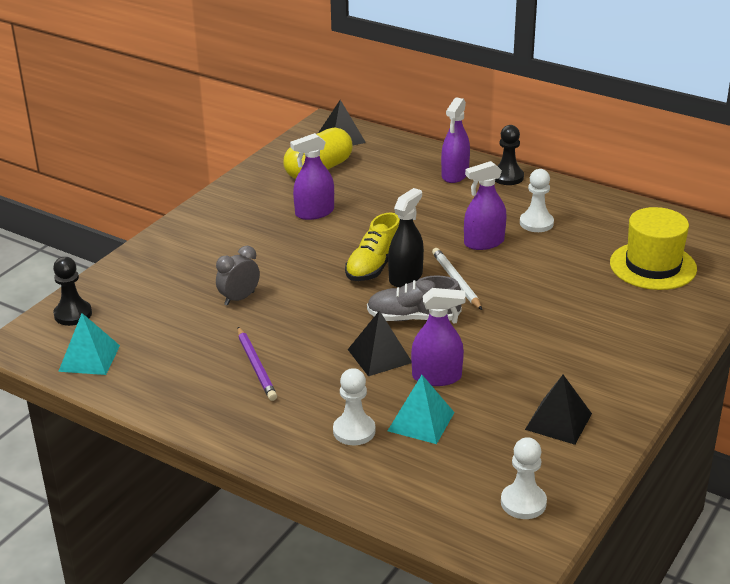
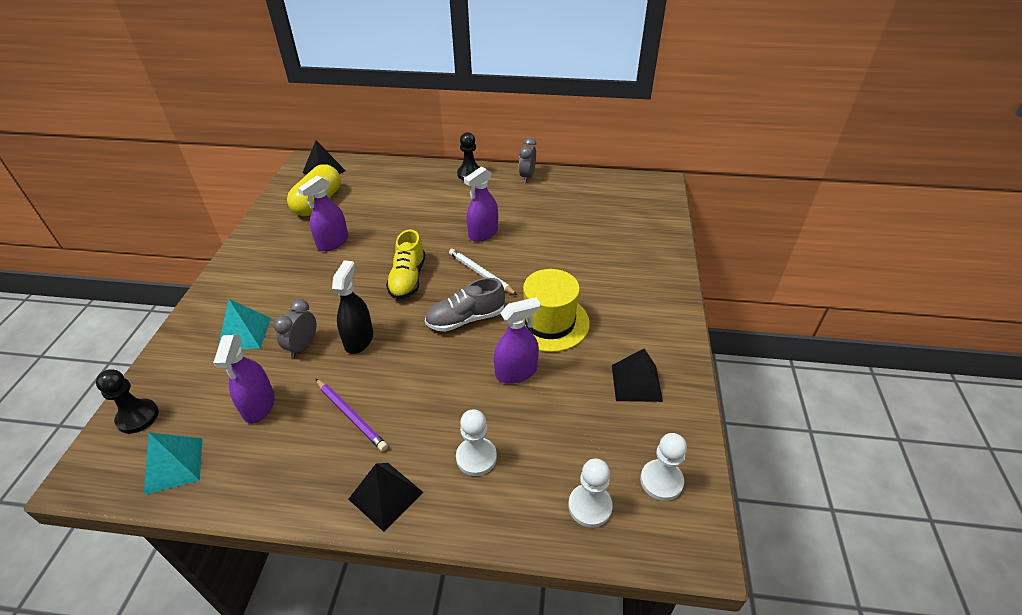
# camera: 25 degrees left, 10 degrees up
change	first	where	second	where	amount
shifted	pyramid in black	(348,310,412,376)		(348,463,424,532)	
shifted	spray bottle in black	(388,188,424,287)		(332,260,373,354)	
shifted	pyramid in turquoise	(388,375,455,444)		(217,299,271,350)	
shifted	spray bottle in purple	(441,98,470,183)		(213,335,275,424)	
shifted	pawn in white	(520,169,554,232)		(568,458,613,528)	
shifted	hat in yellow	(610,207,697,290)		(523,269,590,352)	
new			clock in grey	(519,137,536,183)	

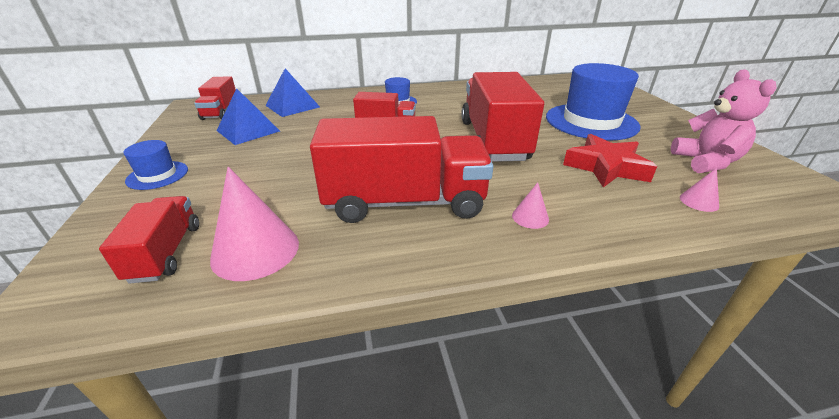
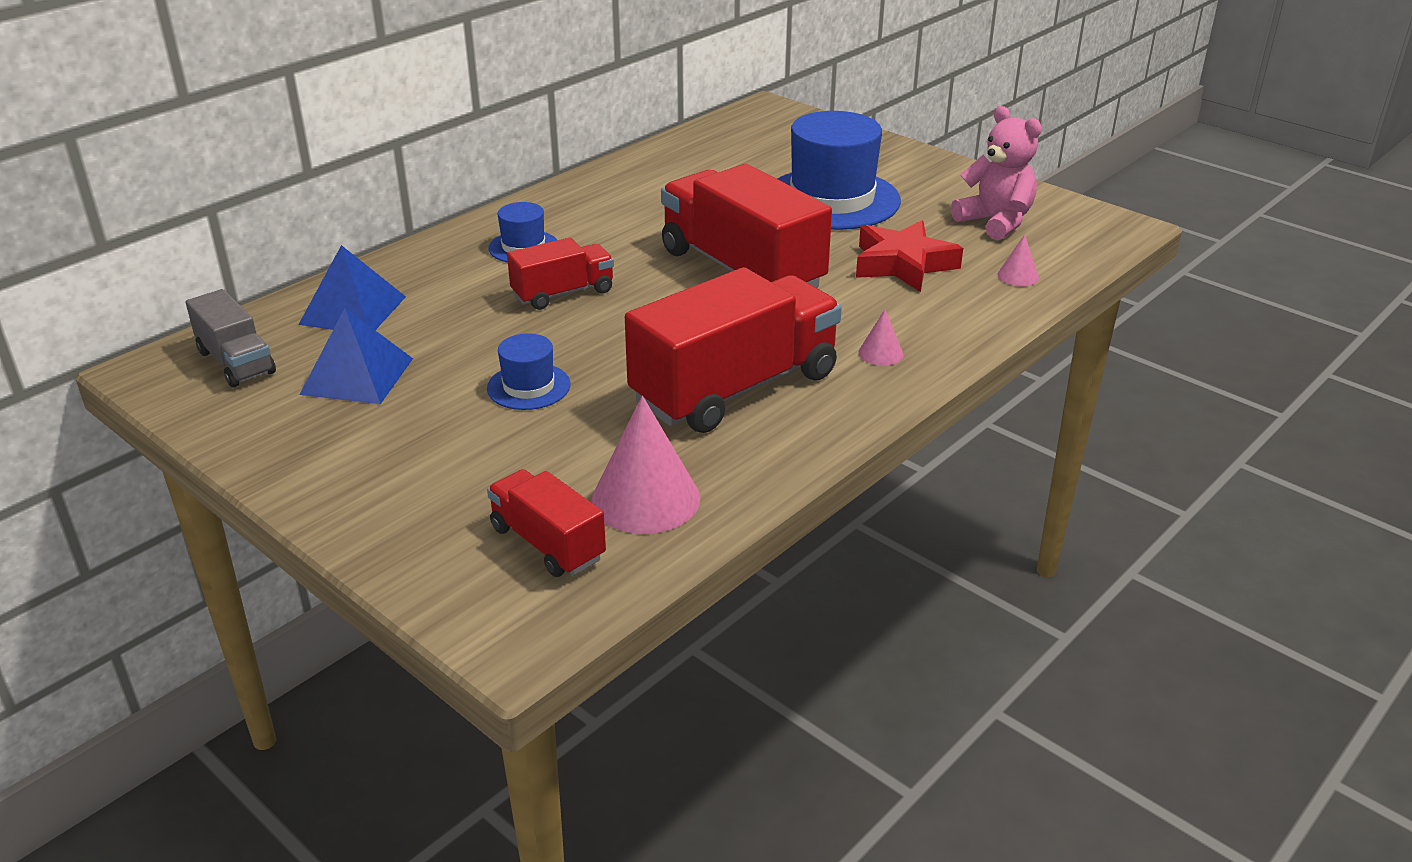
# camera: 35 degrees left, 0 degrees up
change	first	where	second	where	amount
shifted	hat in blue	(124,140,188,190)		(487,333,571,410)	
repainted	truck in red	(194,76,236,120)	truck in grey	(186,289,276,387)	

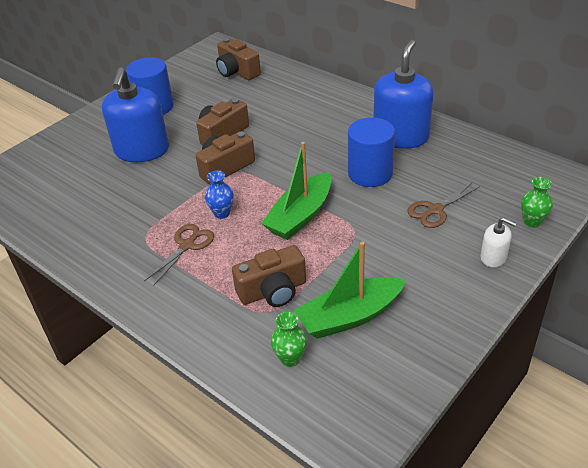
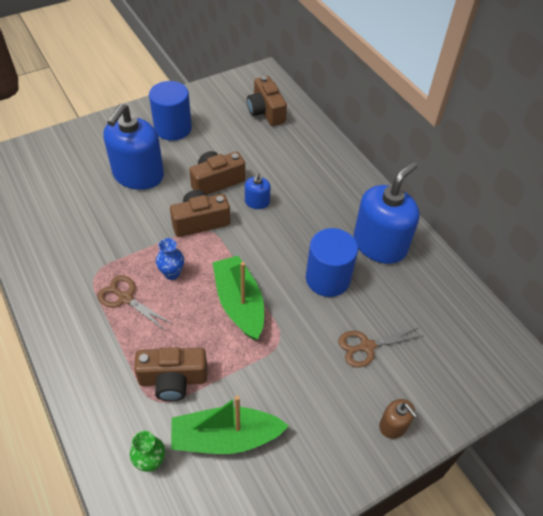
# camera: 15 degrees right, 10 degrees up
change	first	where	second	where	amount
rotated	scissors in brown	(144,224,214,286)		(98,275,172,330)	105 degrees counterclockwise
rotated	boat in green	(261,142,331,240)		(213,256,264,340)	105 degrees clockwise
repainted	soap dispenser in white	(480,217,516,267)	soap dispenser in brown	(379,399,417,439)	
gone	vase in green	(521,177,553,227)			
new			soap dispenser in blue	(245,173,271,209)	

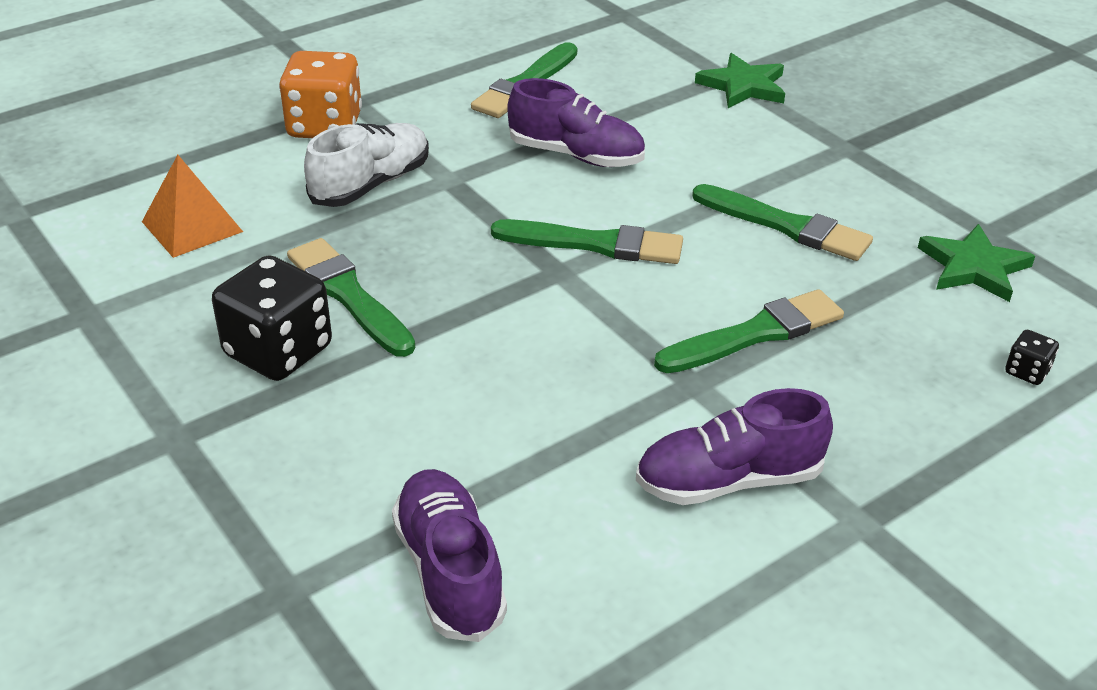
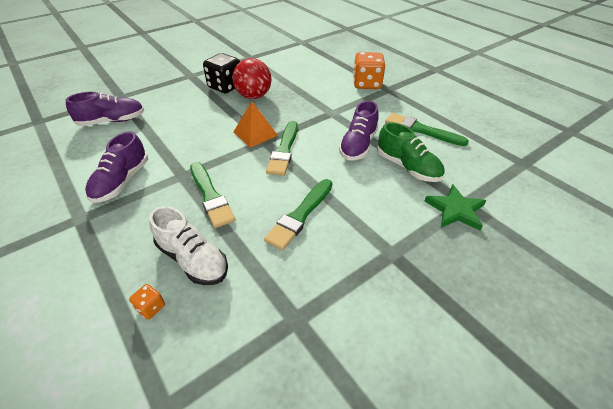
# camera: 90 degrees right, 5 degrees up
change	first	where	second	where	amount
shifted	pyramid in orange	(142,155,243,258)		(234,101,278,148)	
swapped	brush in green	(287,238,415,357)	ball in red	(232,58,272,99)	
shifted	shoe in white	(304,123,429,207)		(149,206,228,285)	
rotated	shoe in purple	(636,388,833,505)		(85,131,148,203)	150 degrees counterclockwise
gone	star in green	(918,224,1035,302)			
repainted	dice in black	(1005,330,1059,385)	dice in orange	(129,284,165,320)	
new			shoe in green	(377,122,444,182)	

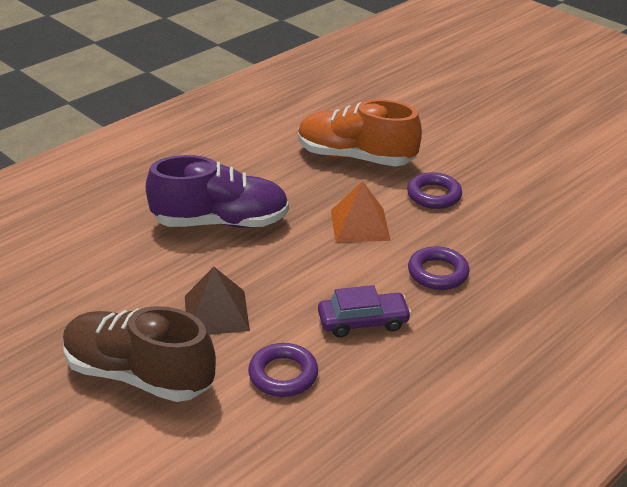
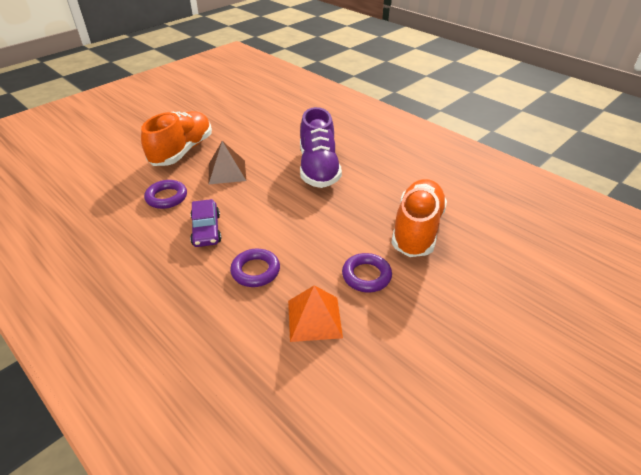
# camera: 90 degrees right, 5 degrees up
change	first	where	second	where	amount
repainted	shoe in brown	(63,306,216,402)	shoe in orange	(141,111,212,166)	
shifted	pyramid in orange	(331,181,391,242)		(288,285,343,342)	

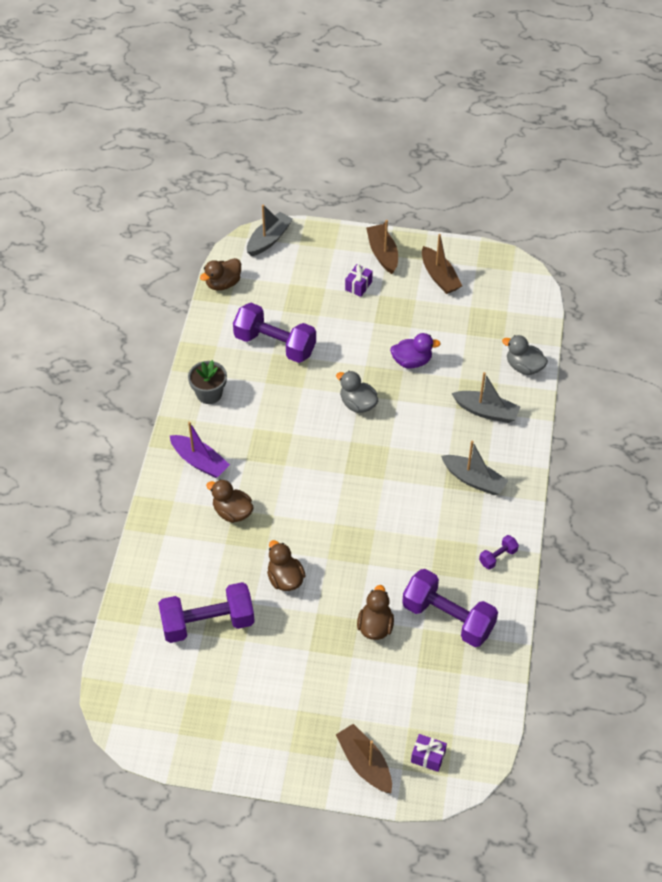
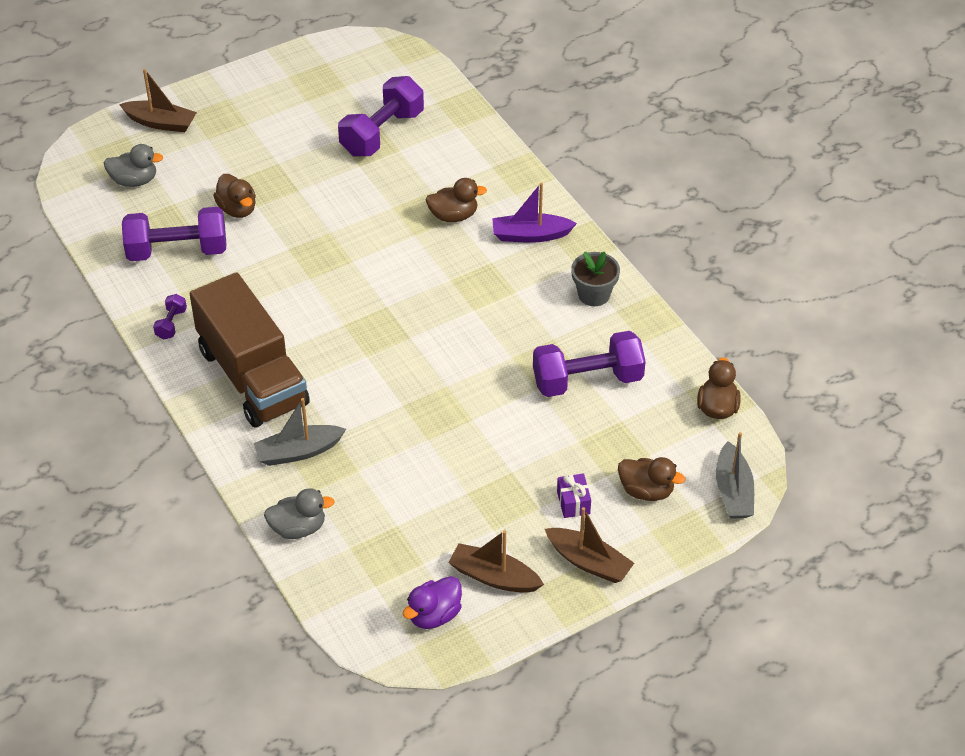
# camera: 140 degrees right, 5 degrees down
change	first	where	second	where	amount
shifted	duck in brown	(267,540,306,591)		(618,457,685,501)	
shifted	duck in grey	(336,371,378,413)		(104,144,163,187)	
shifted	duck in purple	(390,333,441,369)		(403,576,462,629)	
gone	gift in purple	(411,734,447,772)			
swapped	boat in grey	(441,440,509,495)	truck in brown	(190,272,310,428)	

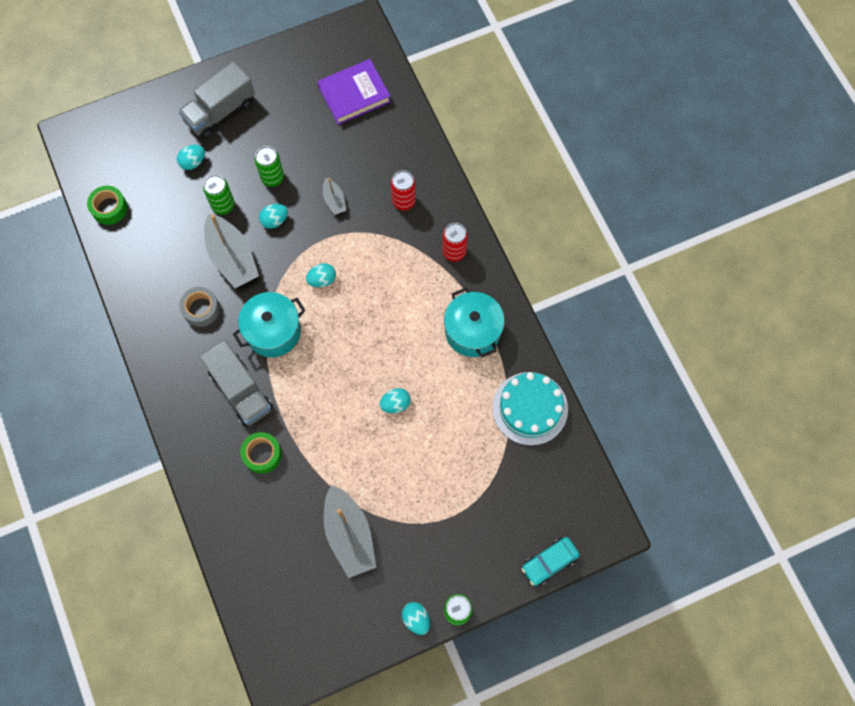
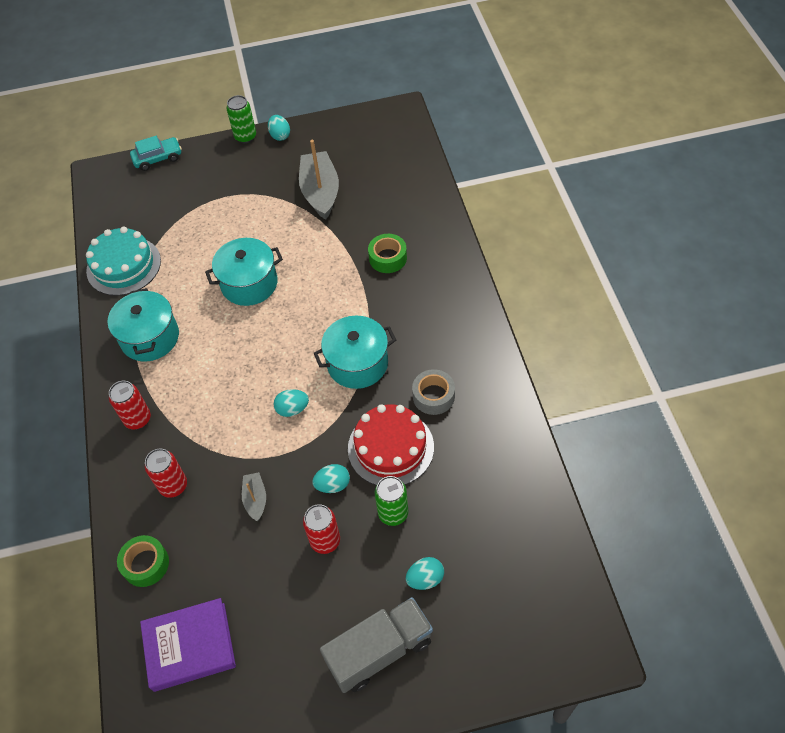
# camera: 165 degrees left, 15 degrees down
change	first	where	second	where	amount
shifted	tape in green	(87,186,128,225)		(117,535,169,587)	
gone	truck in grey	(200,340,273,427)			
swapped	boat in grey	(204,214,259,288)	cake in red	(348,404,434,485)	
repainted	can in green	(255,146,284,187)	can in red	(303,504,340,554)	
swapped	egg in turquoise	(379,388,411,413)	pot in turquoise	(205,238,283,306)	

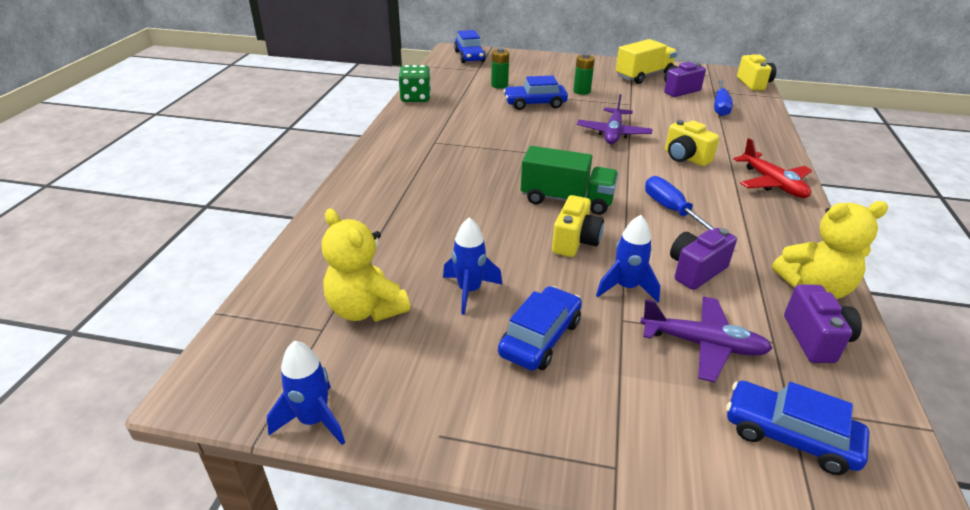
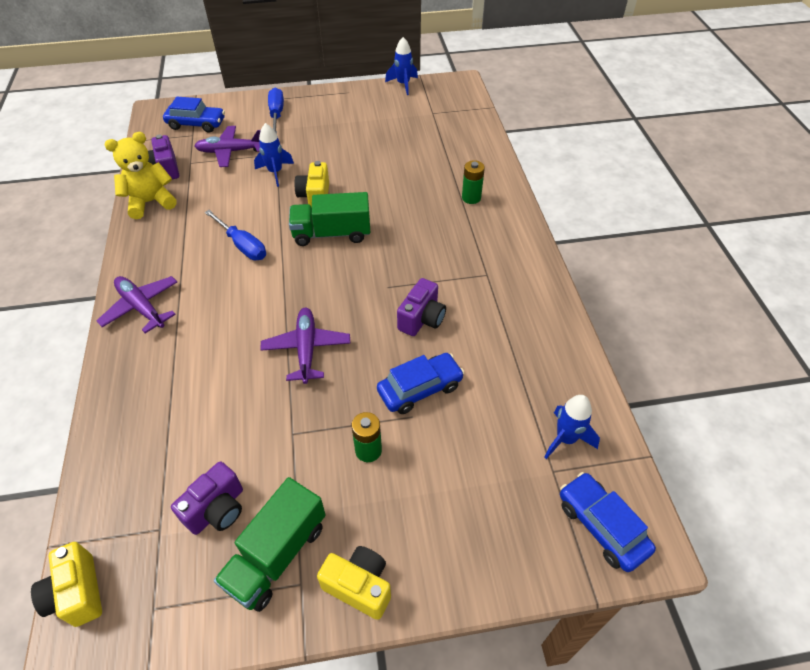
# camera: 160 degrees right, 15 degrees up
change	first	where	second	where	amount
gone	teddy bear in yellow	(322,208,410,322)			
gone	dice in green	(398,65,431,102)			
shifted	rocket in blue	(443,217,503,315)		(544,395,600,459)	
shifted	battery in green	(491,48,509,89)		(462,160,485,204)	
gone	car in blue	(498,286,582,371)			
repainted	truck in yellow	(616,39,677,84)	truck in green	(214,477,326,612)	
shifted	camera in yellow	(665,120,719,166)		(317,546,391,620)	
shifted	camera in purple	(670,228,737,290)		(397,278,446,336)	
shifted	screwdriver in blue	(714,79,733,116)		(268,88,284,134)	
repainted	plane in red	(733,138,812,198)	plane in purple	(96,276,177,333)	

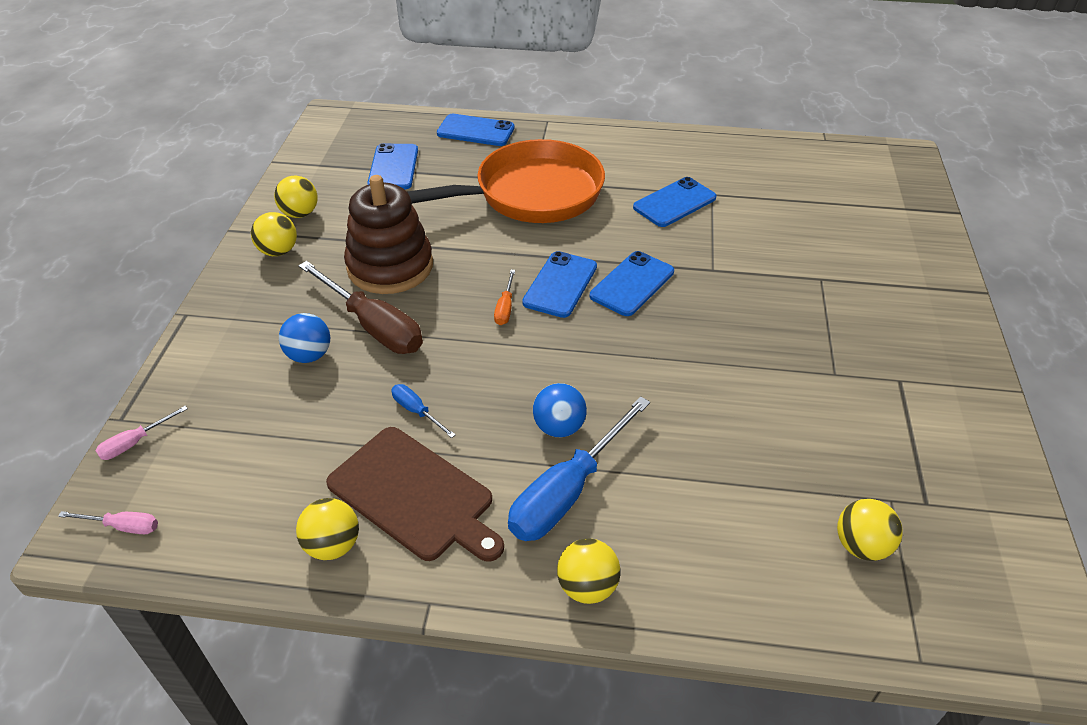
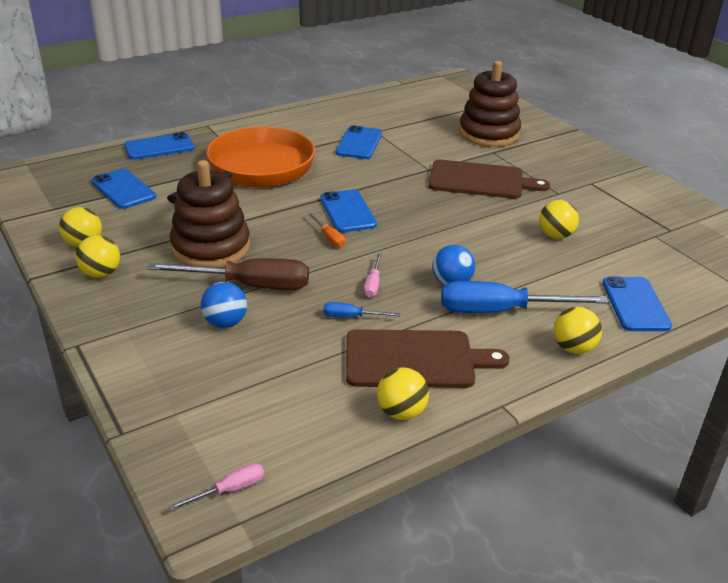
# camera: 40 degrees left, 10 degrees down
change	first	where	second	where	amount
shifted	screwdriver in pink	(95,406,188,460)		(364,253,382,297)	
rotated	screwdriver in blue	(508,396,650,541)		(441,281,609,313)	90 degrees clockwise
shifted	phone in blue	(590,251,674,316)		(602,277,672,331)	
shifted	ball in yellow	(837,499,903,561)		(539,200,579,239)	
new			cutting board in brown	(428,160,550,199)	
new			stacking toy in brown	(459,61,521,147)	

